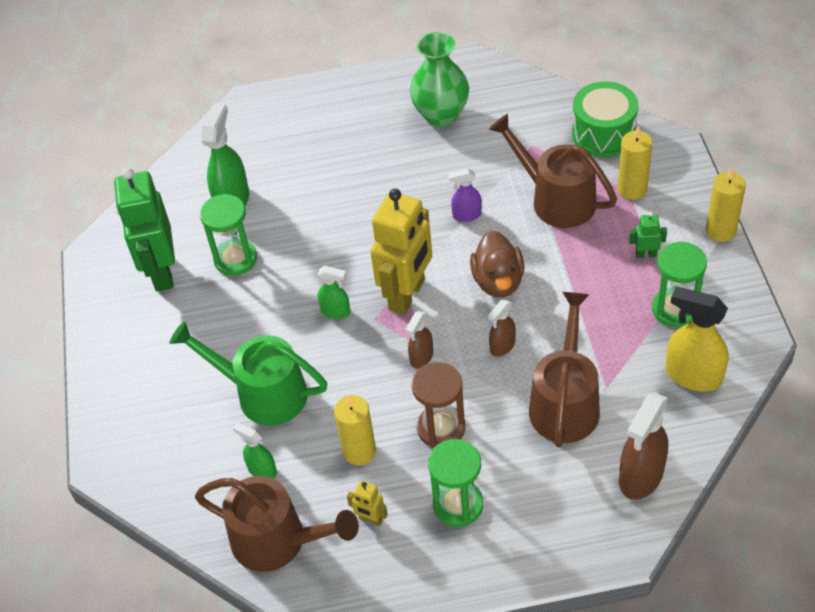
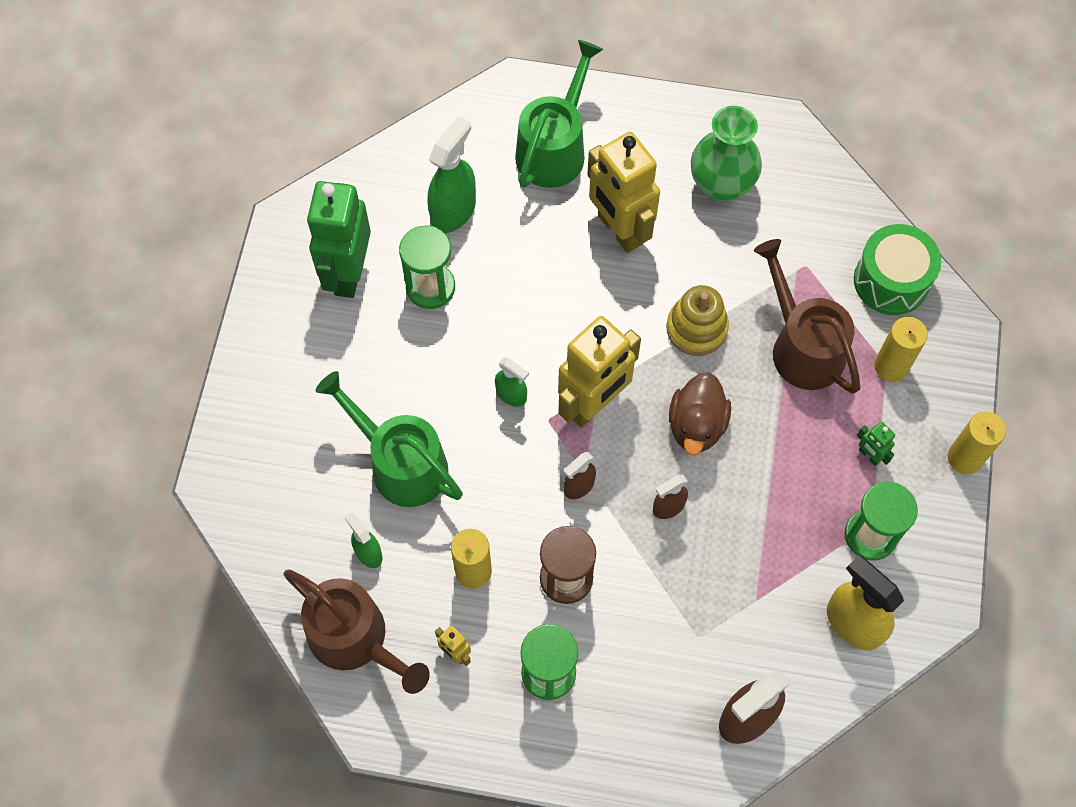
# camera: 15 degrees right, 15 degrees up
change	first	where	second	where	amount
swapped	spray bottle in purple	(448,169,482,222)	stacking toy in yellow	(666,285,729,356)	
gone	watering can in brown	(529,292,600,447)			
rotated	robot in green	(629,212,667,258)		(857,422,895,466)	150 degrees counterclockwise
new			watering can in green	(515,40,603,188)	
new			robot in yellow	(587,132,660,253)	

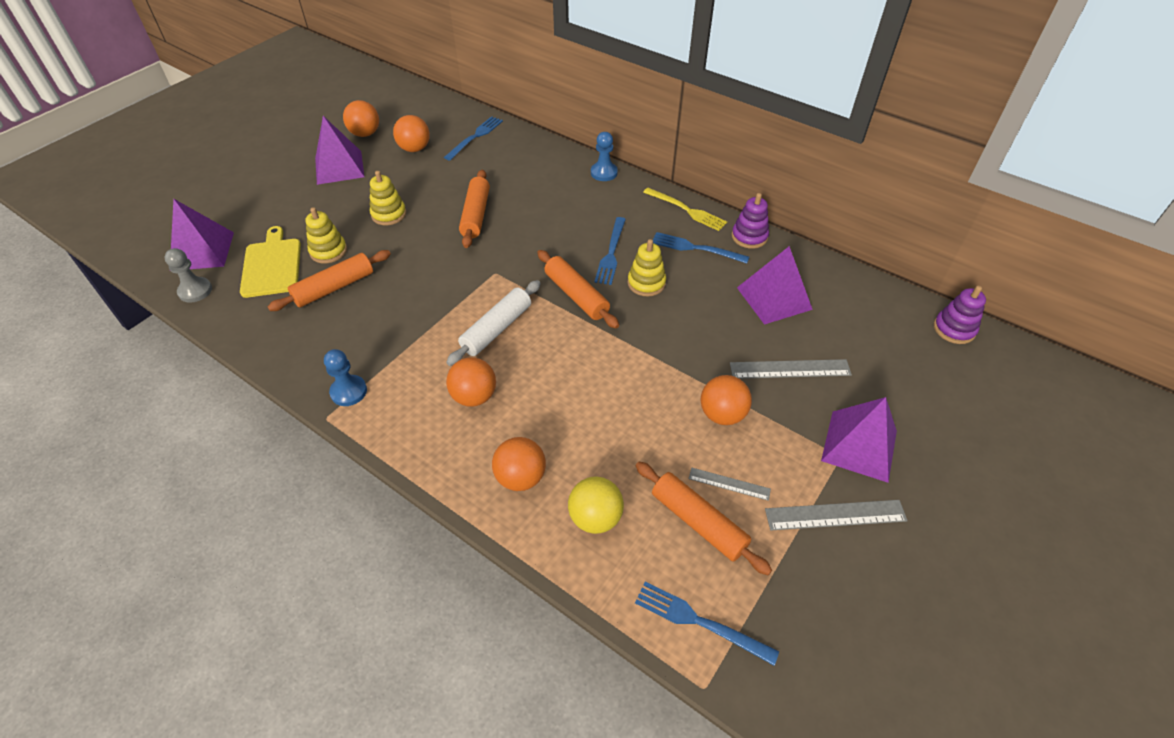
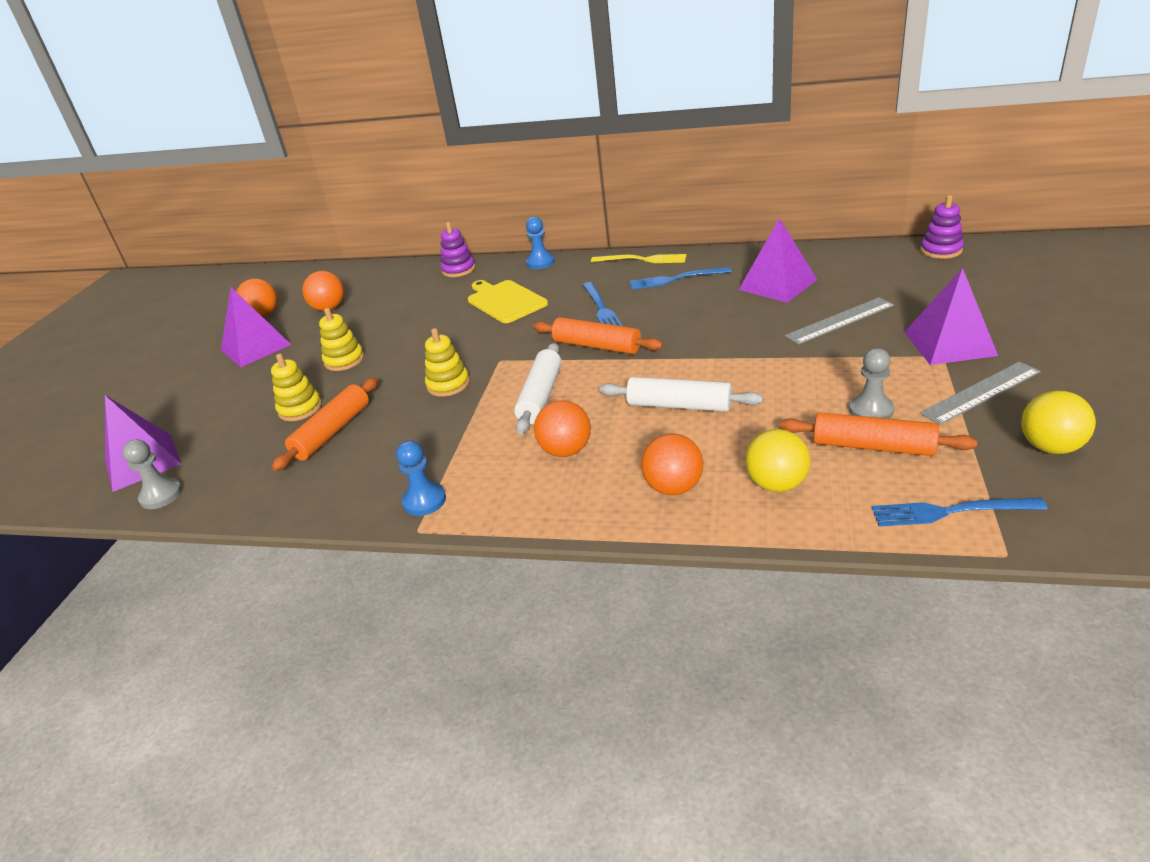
# camera: 20 degrees left, 15 degrees down
change	first	where	second	where	amount
shifted	cutting board in yellow	(240,226,301,298)		(468,280,548,323)	
gone	fork in blue	(444,116,503,161)			
gone	rolling pin in orange	(459,170,490,248)			
shifted	stacking toy in yellow	(628,239,666,296)		(425,328,470,397)	
swapped	ruler in grey	(689,468,771,501)	pawn in grey	(849,348,894,419)	
gone	ball in orange	(701,375,752,425)			
shifted	stacking toy in purple	(732,193,769,249)		(440,222,475,277)	
new			rolling pin in white	(599,377,763,412)	
new			ball in yellow	(1021,391,1096,454)	

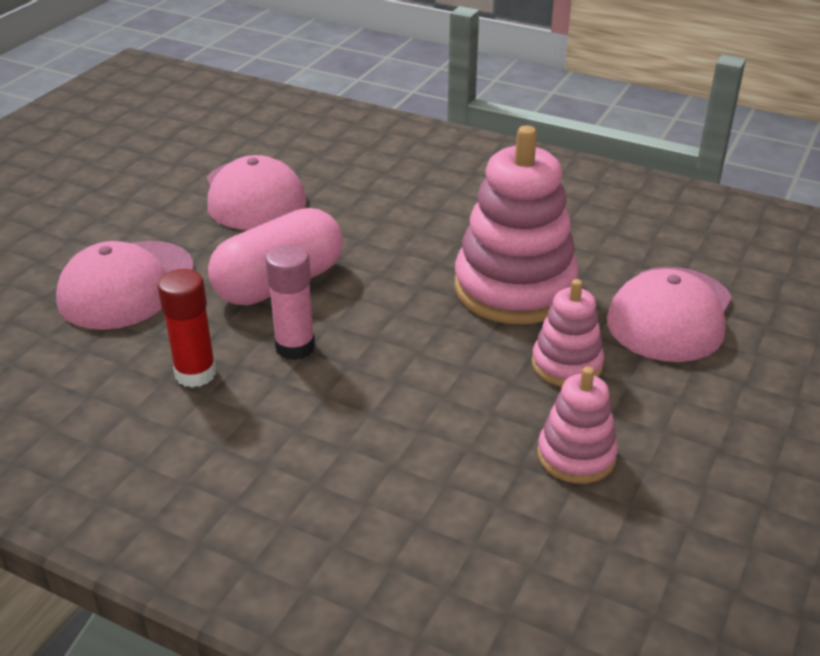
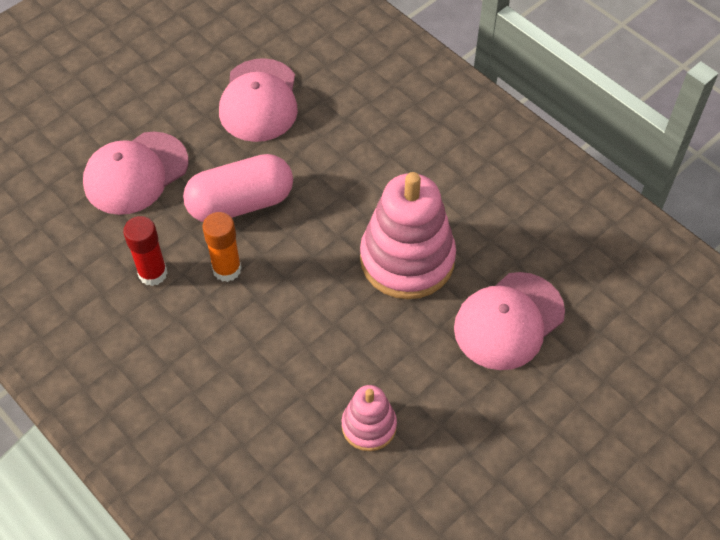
# camera: 20 degrees right, 20 degrees up
change	first	where	second	where	amount
repainted	glue stick in pink	(265,244,315,360)	glue stick in orange	(202,212,241,282)	
gone	stacking toy in pink	(532,279,604,387)			

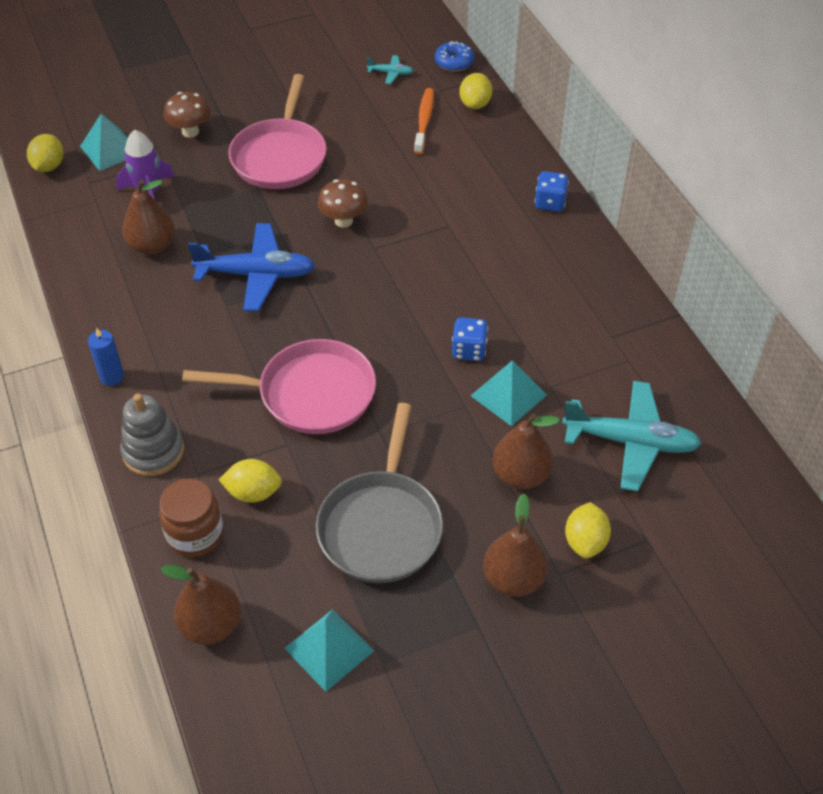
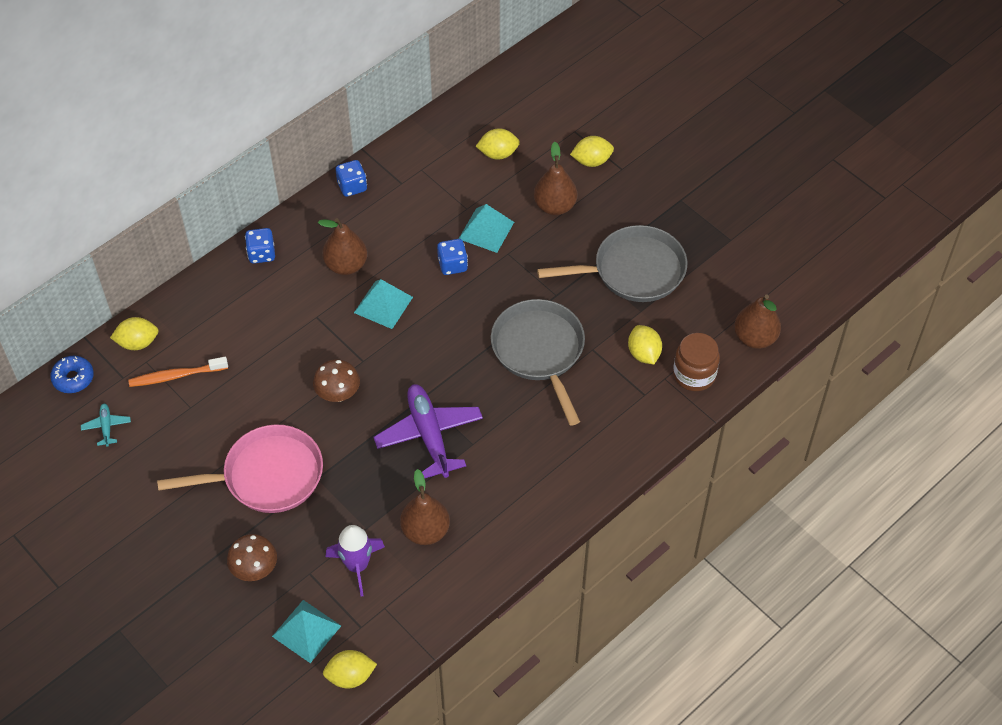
# camera: 110 degrees left, 5 degrees up
change	first	where	second	where	amount
gone	candle in blue	(88,328,124,386)			
gone	stacking toy in grey	(120,393,184,476)			
repainted	pan in pink	(182,339,376,434)	pan in grey	(491,299,585,426)	
repainted	plane in blue	(188,223,315,311)	plane in purple	(373,384,483,478)	
shifted	pyramid in turquoise	(284,609,374,692)		(354,279,413,329)	
shifted	pear in brown	(483,494,548,597)		(318,218,367,275)	
swapped	plane in turquoise	(562,381,702,491)	lemon in yellow	(476,128,520,160)	
new			dice in blue	(336,160,367,197)	

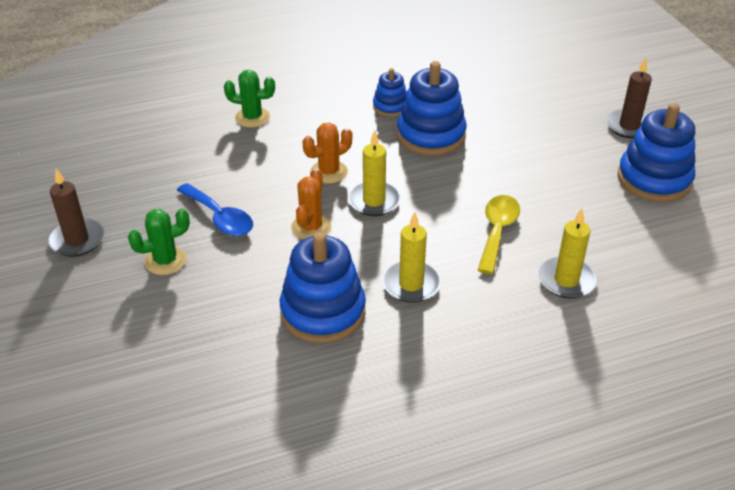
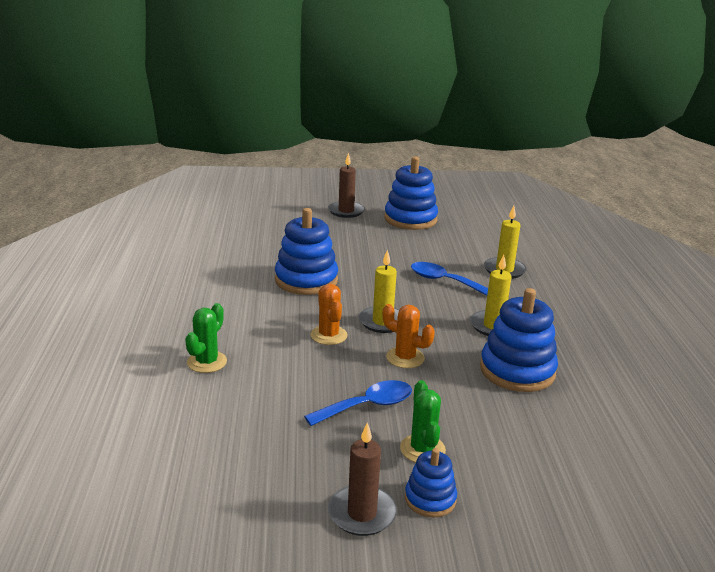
# camera: 75 degrees left, 15 degrees down
change	first	where	second	where	amount
shifted	stacking toy in blue	(373,68,407,117)		(405,448,457,518)	
repainted	spoon in yellow	(478,195,520,274)	spoon in blue	(411,262,488,296)	

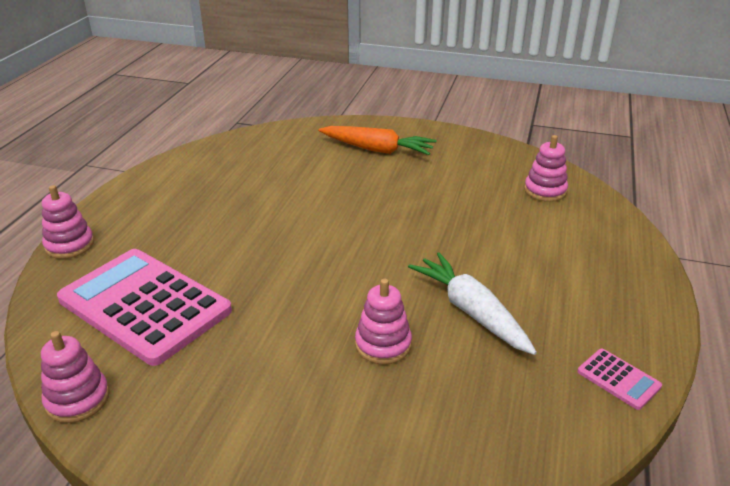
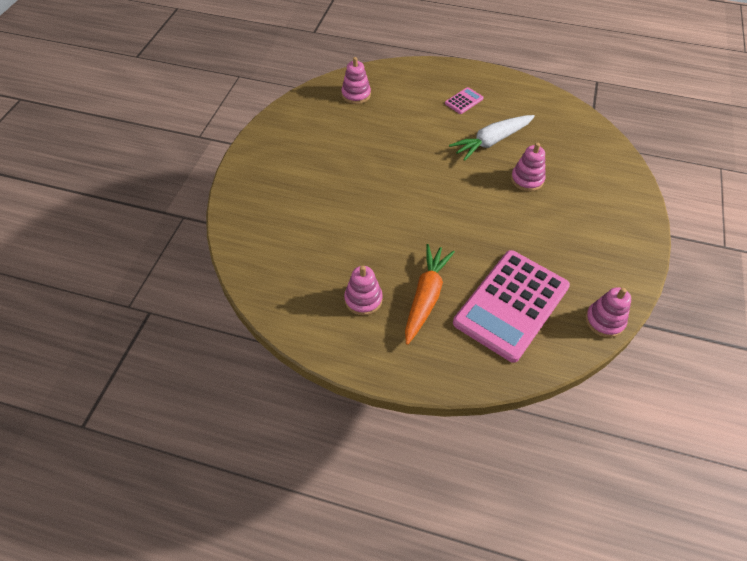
# camera: 90 degrees left, 20 degrees up
change	first	where	second	where	amount
shifted	stacking toy in pink	(42,185,94,259)		(344,266,383,316)	
shifted	carrot in orange	(318,126,437,155)		(405,244,455,345)	
shifted	calculator in pink	(577,349,662,410)		(445,87,484,114)	

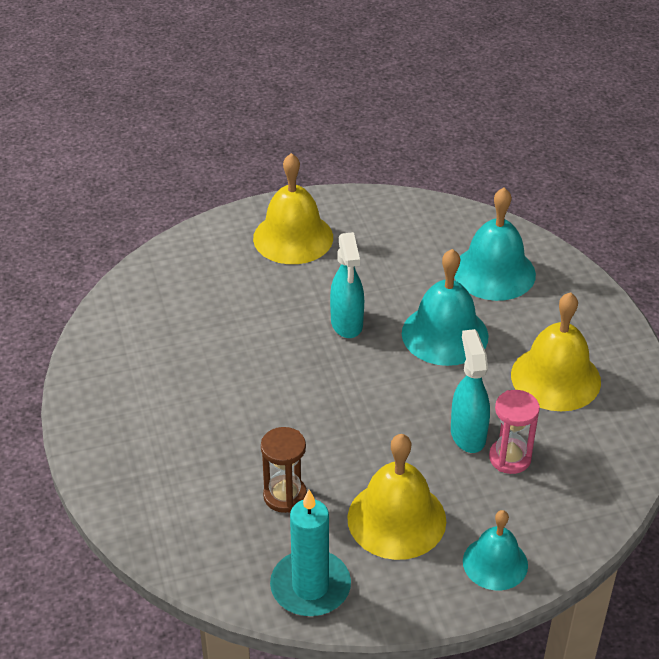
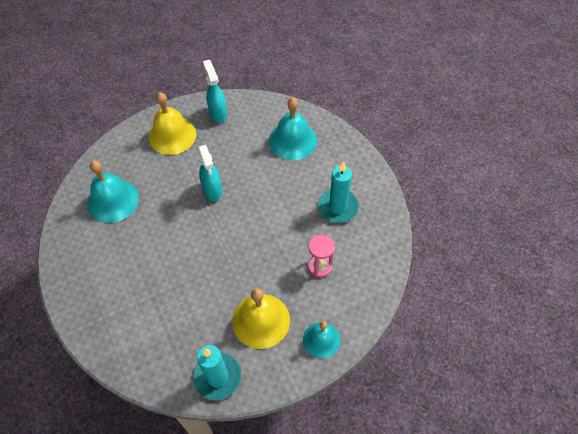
# camera: 10 degrees left, 15 degrees up
change	first	where	second	where	amount
gone	hourglass in brown	(261,427,307,513)			
shifted	bell in turquoise	(402,249,489,366)		(87,161,139,223)	
shifted	spray bottle in turquoise	(451,329,490,453)		(203,60,228,123)	
swapped	bell in yellow	(511,292,601,411)	candle in turquoise	(318,161,359,223)	

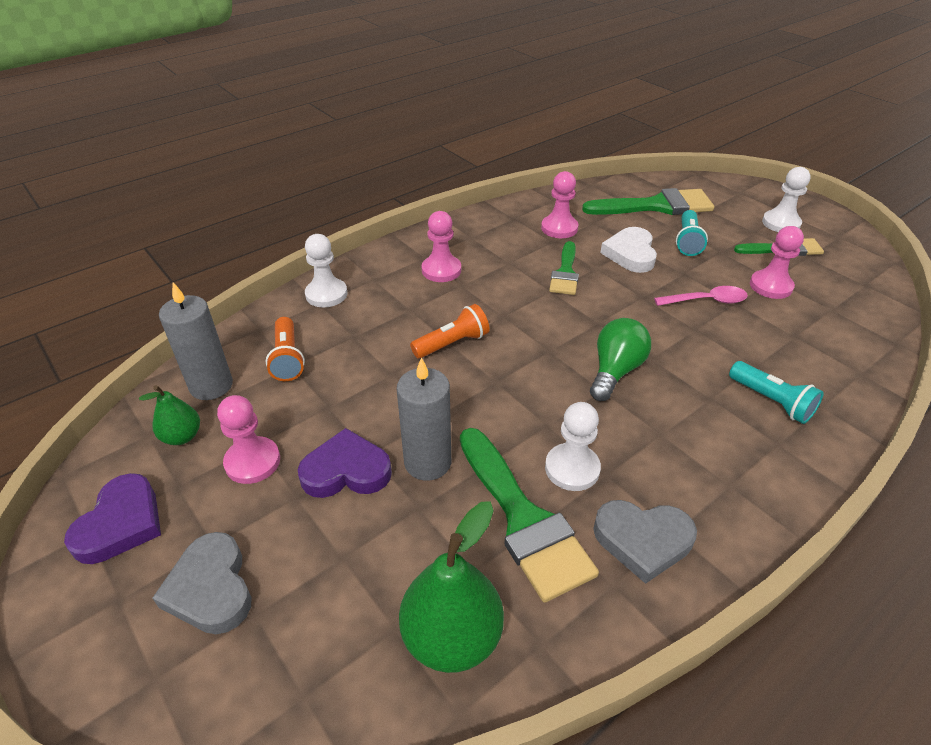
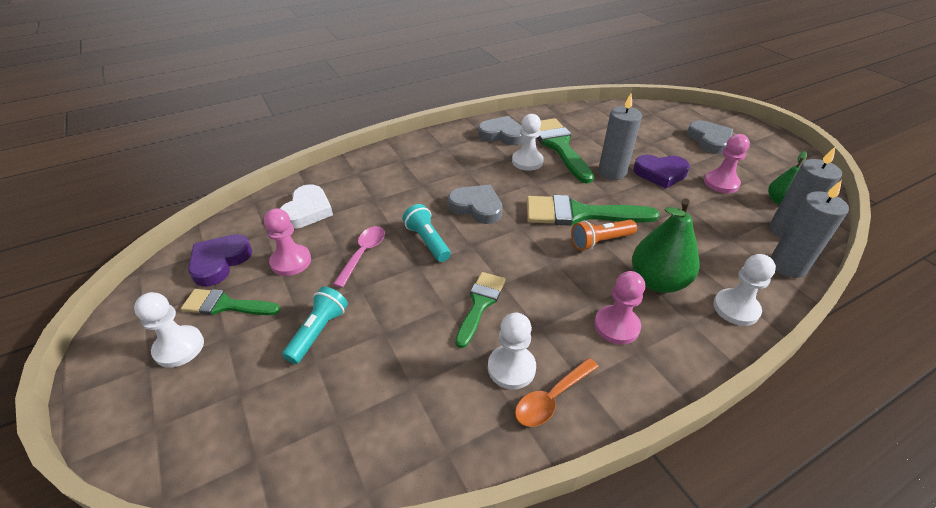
# camera: 170 degrees left, 0 degrees up
change	first	where	second	where	amount
shifted	heart in purple	(64,473,161,564)		(188,234,253,287)	
gone	flashlight in orange	(266,317,305,381)			
shifted	pear in green	(399,501,504,673)		(632,198,699,293)	
gone	pawn in pink	(541,171,578,238)			
shifted	brush in green	(582,188,714,215)		(527,195,660,225)	
swapped	light bulb in green	(590,318,651,401)	heart in grey	(448,185,503,224)	
shifted	heart in white	(600,227,657,273)		(280,184,333,229)	
rotated	spoon in pink	(654,286,748,306)		(333,226,385,288)	105 degrees clockwise
shifted	flashlight in turquoise	(729,361,824,424)		(403,204,451,262)	
new			pawn in white	(488,313,536,389)	
new			spoon in orange	(515,358,599,427)	
new			candle in grey	(770,180,849,278)	

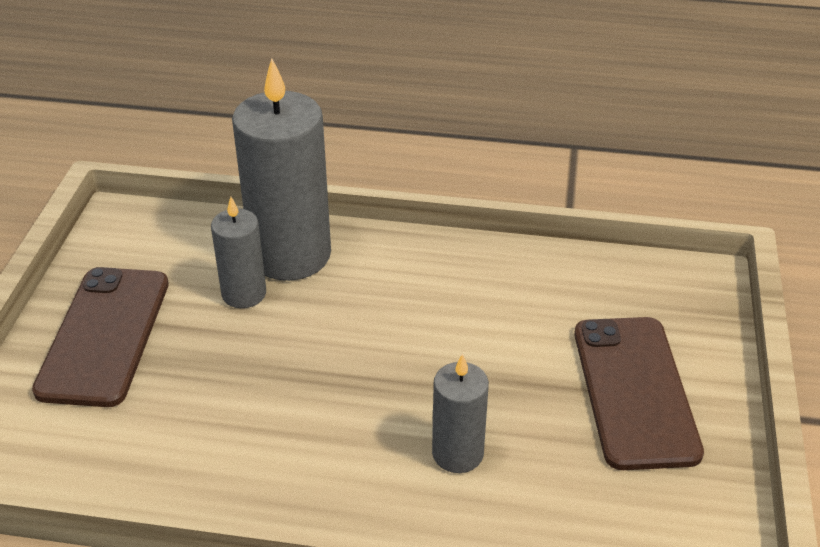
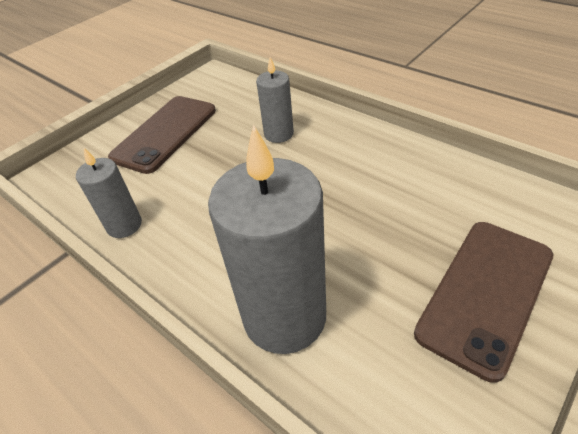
# camera: 145 degrees left, 5 degrees up
change	first	where	second	where	amount
shifted	candle in grey	(211,197,266,308)		(76,148,142,238)	

